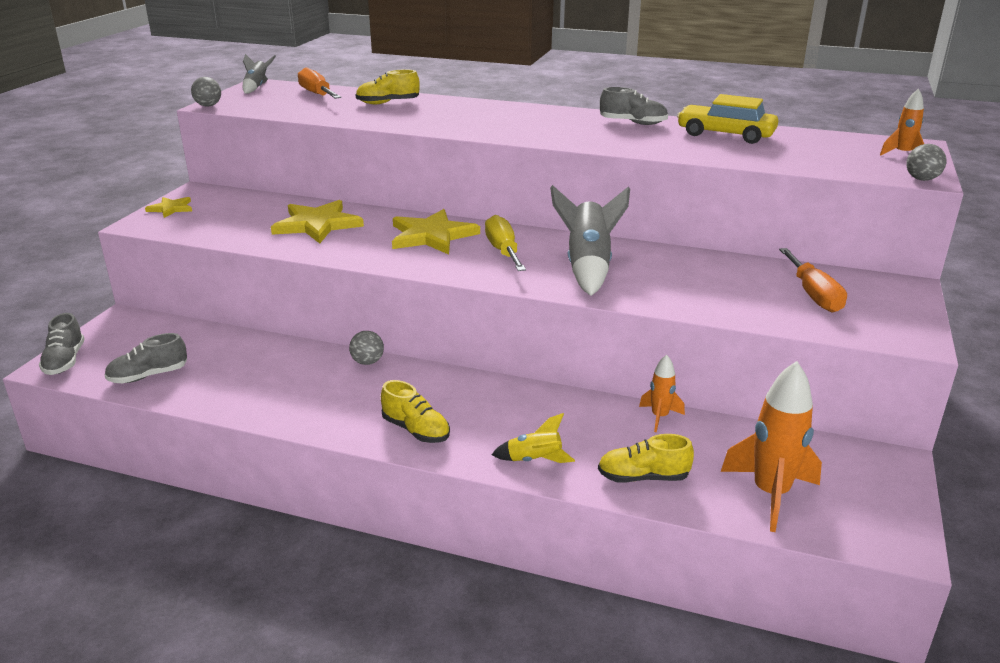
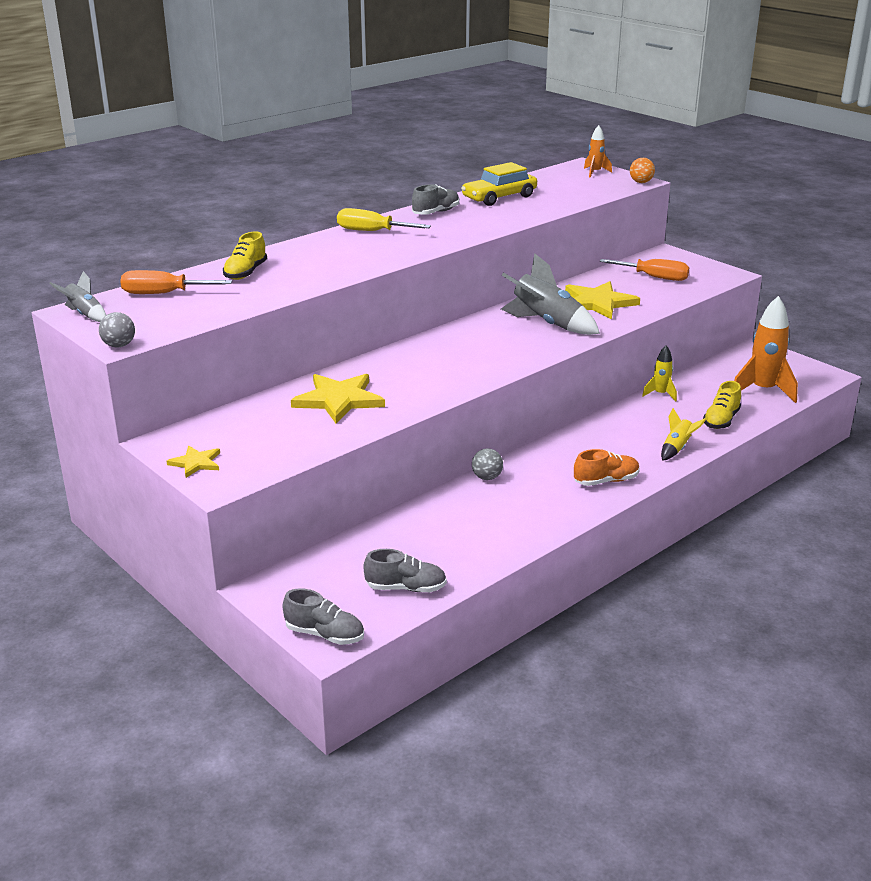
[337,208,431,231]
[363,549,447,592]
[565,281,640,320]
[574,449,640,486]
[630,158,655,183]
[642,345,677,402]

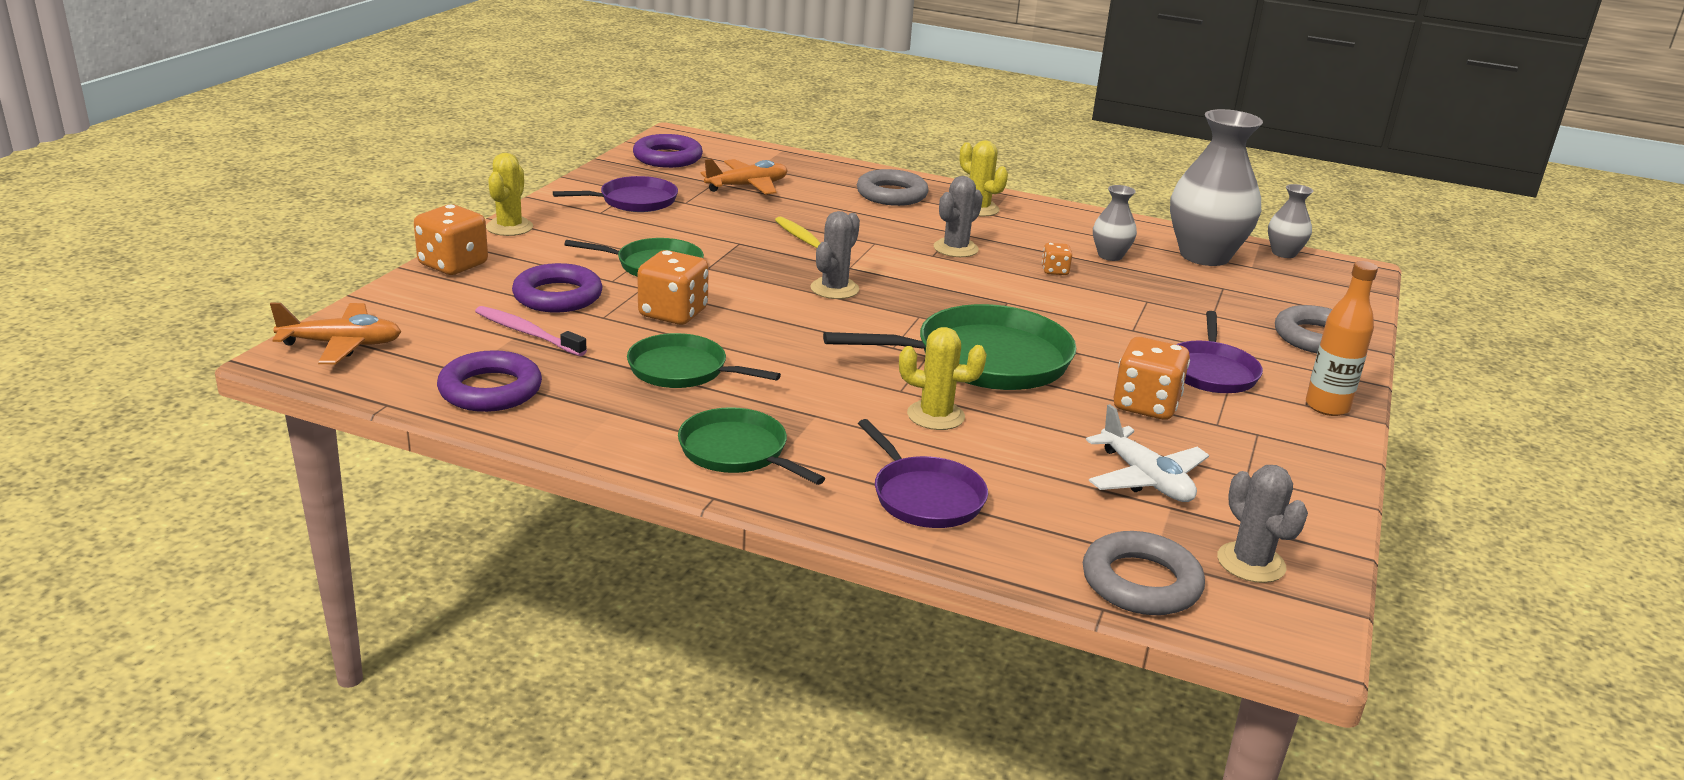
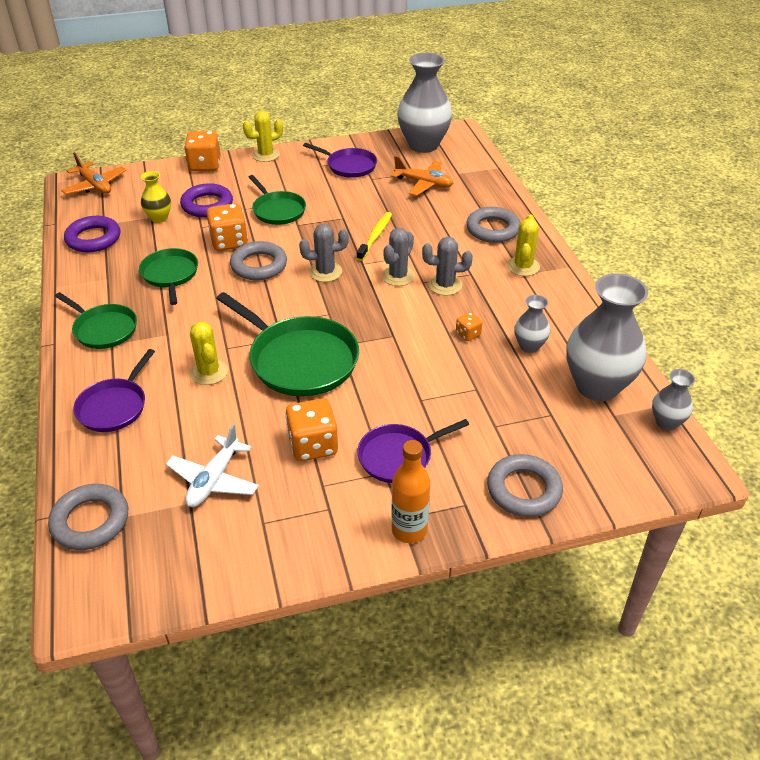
[55,292,137,349]
[141,171,171,223]
[230,241,287,280]
[382,228,415,286]
[397,53,452,153]

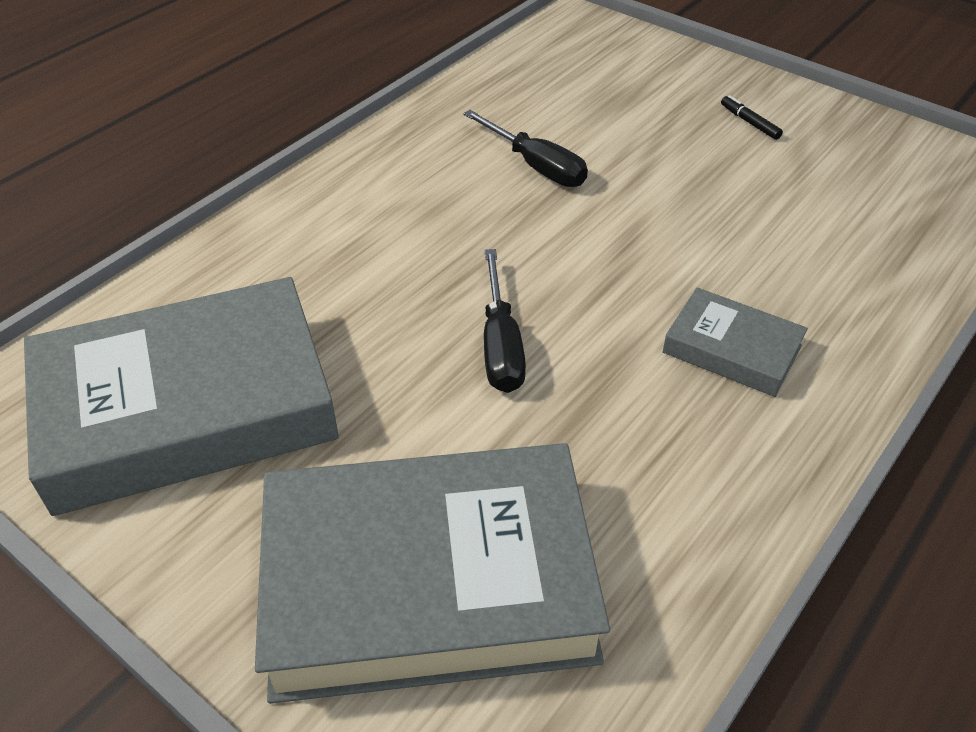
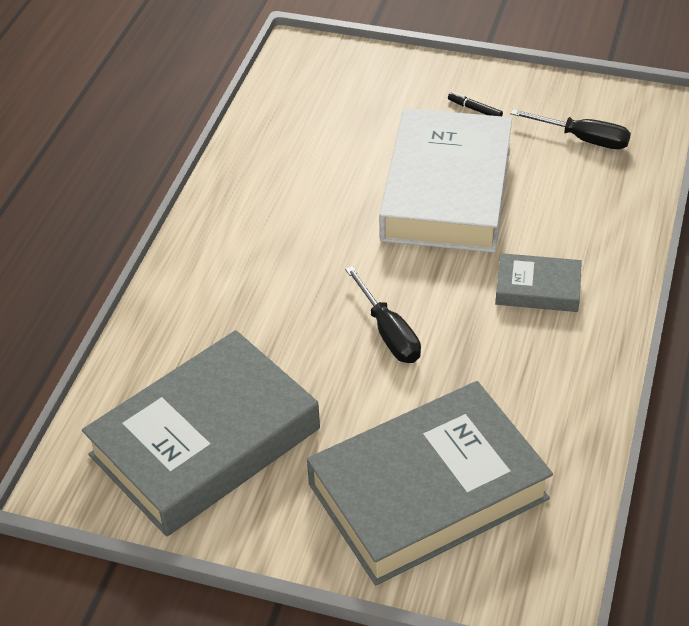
[379,108,512,253]
[510,109,631,149]

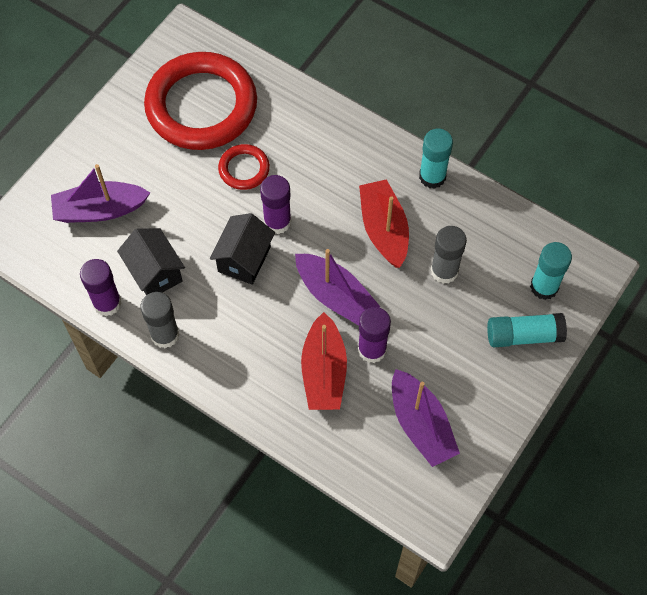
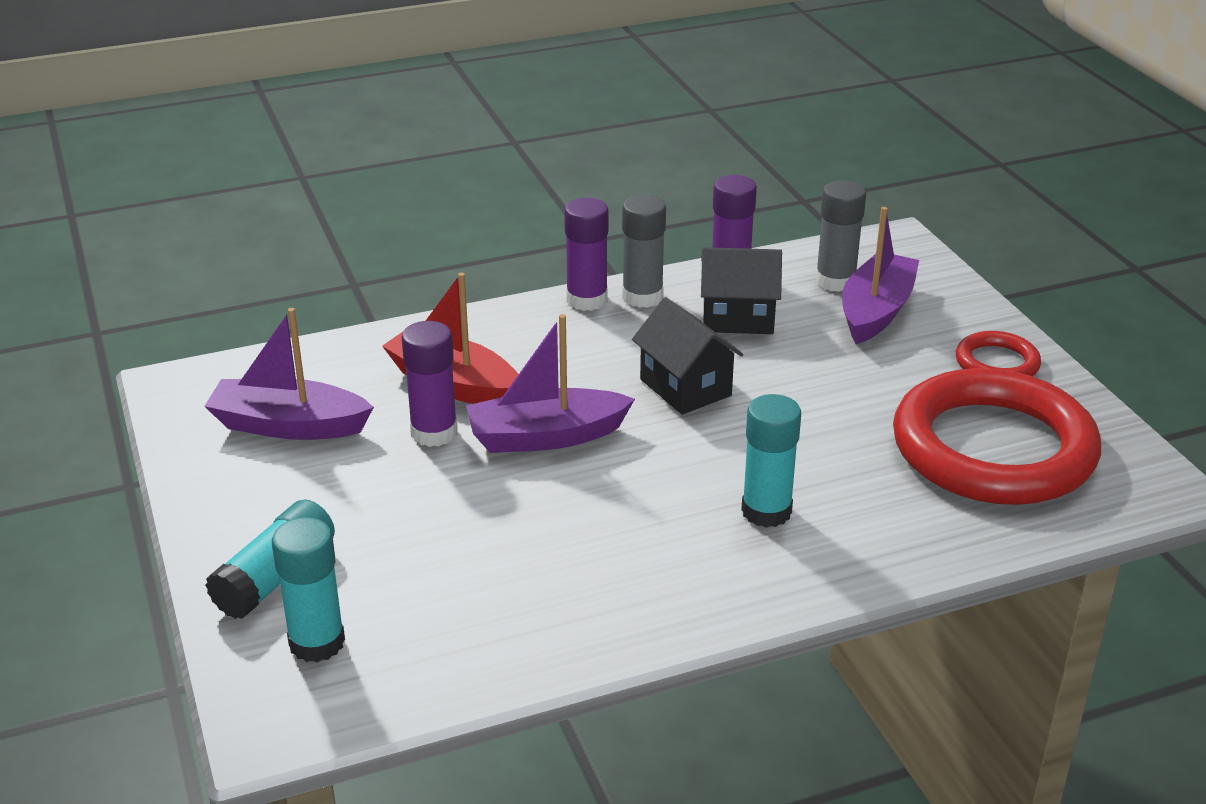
[564,198,609,311]
[741,394,801,528]
[815,180,866,292]
[956,331,1041,376]
[359,179,409,268] (first image)

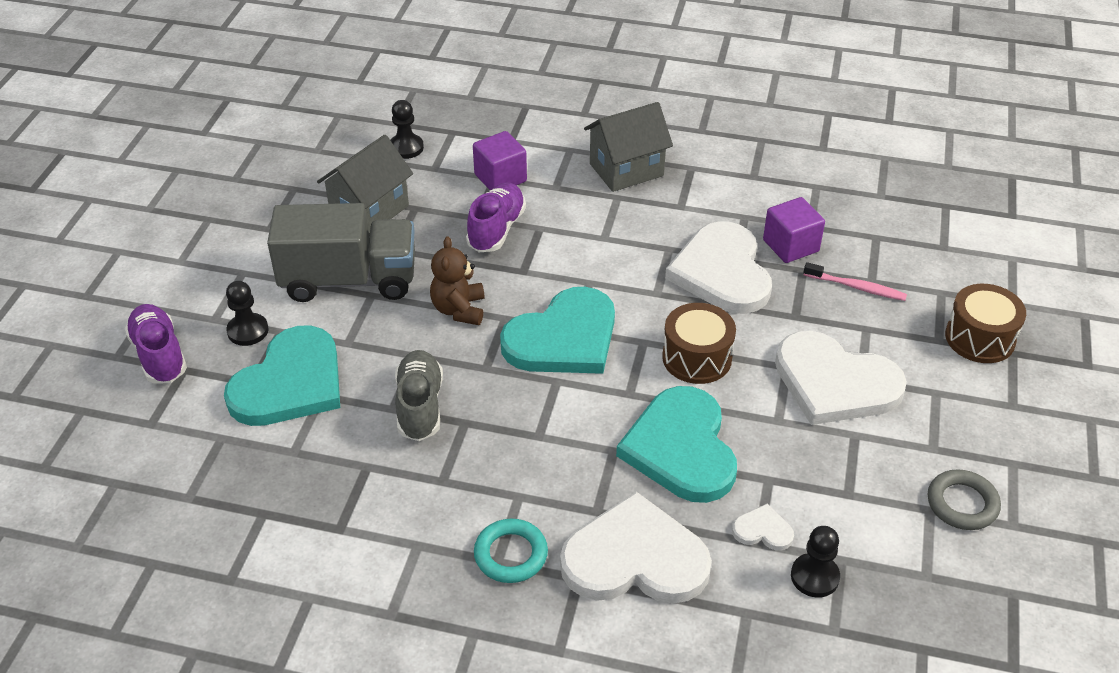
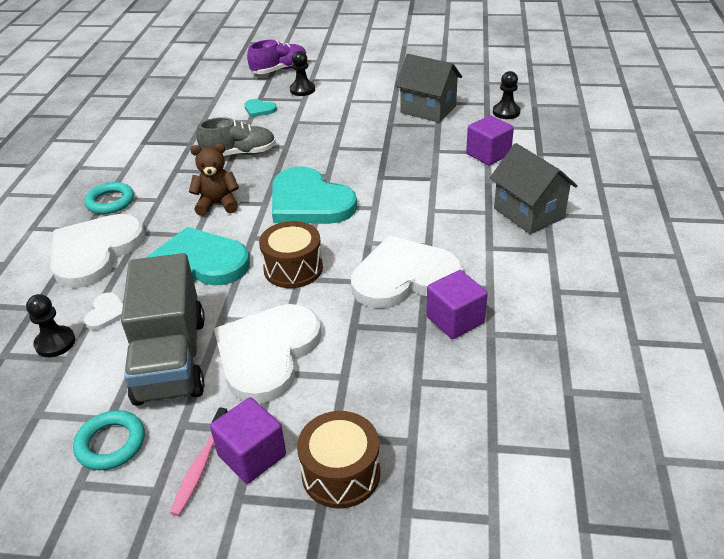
[50,214,145,288]
[73,410,145,470]
[121,253,205,406]
[170,407,228,516]
[189,143,239,216]
[210,397,286,484]
[244,99,277,117]
[466,183,526,252] (first image)

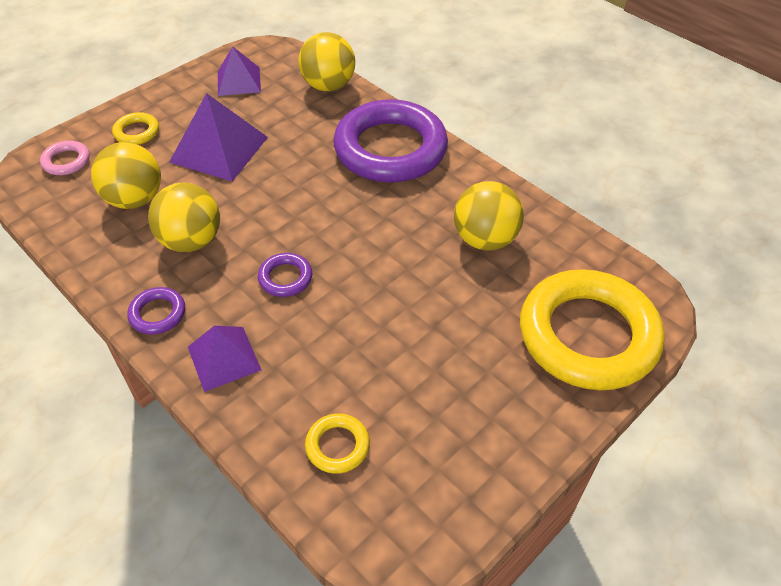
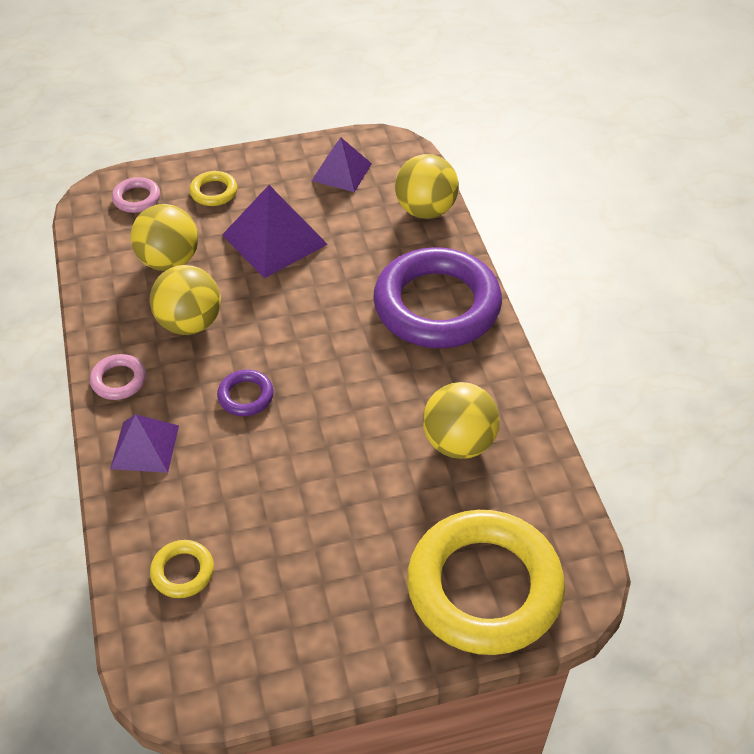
[90,354,146,400]

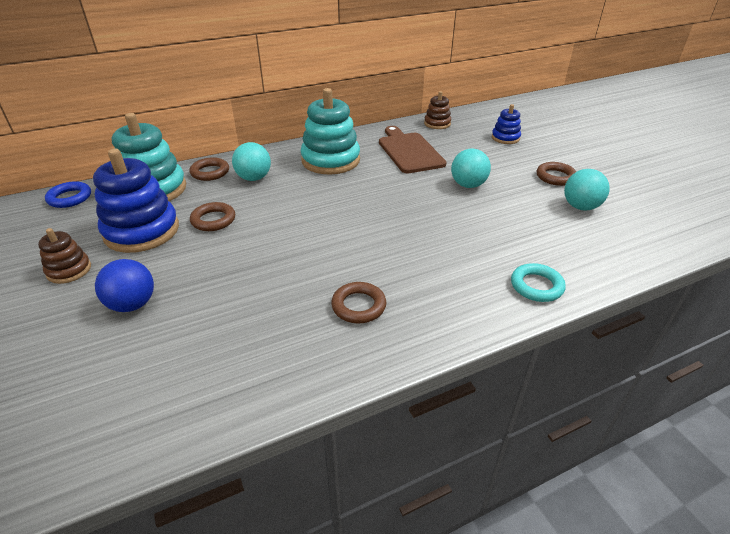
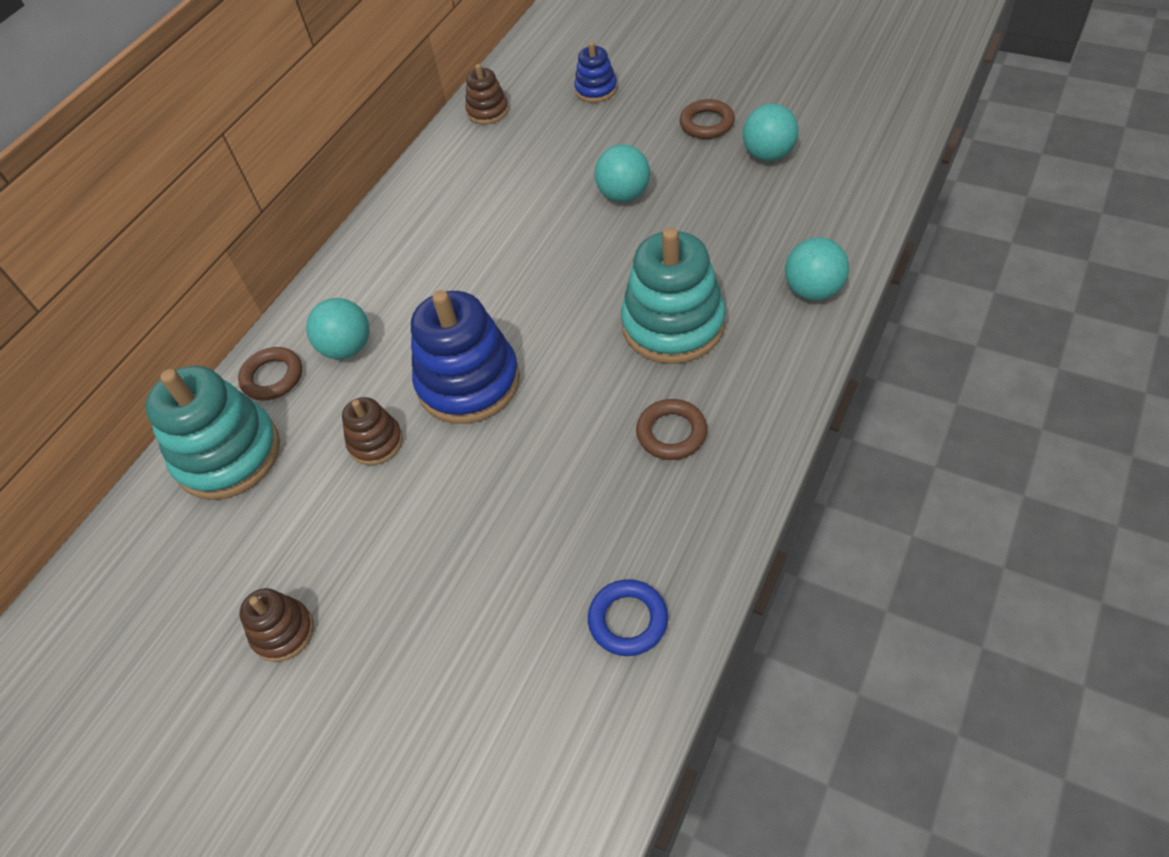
[342,397,403,465]
[411,290,520,424]
[588,579,668,656]
[621,228,726,364]
[785,237,849,301]
[95,259,154,312] (first image)
[379,126,446,173] (first image)

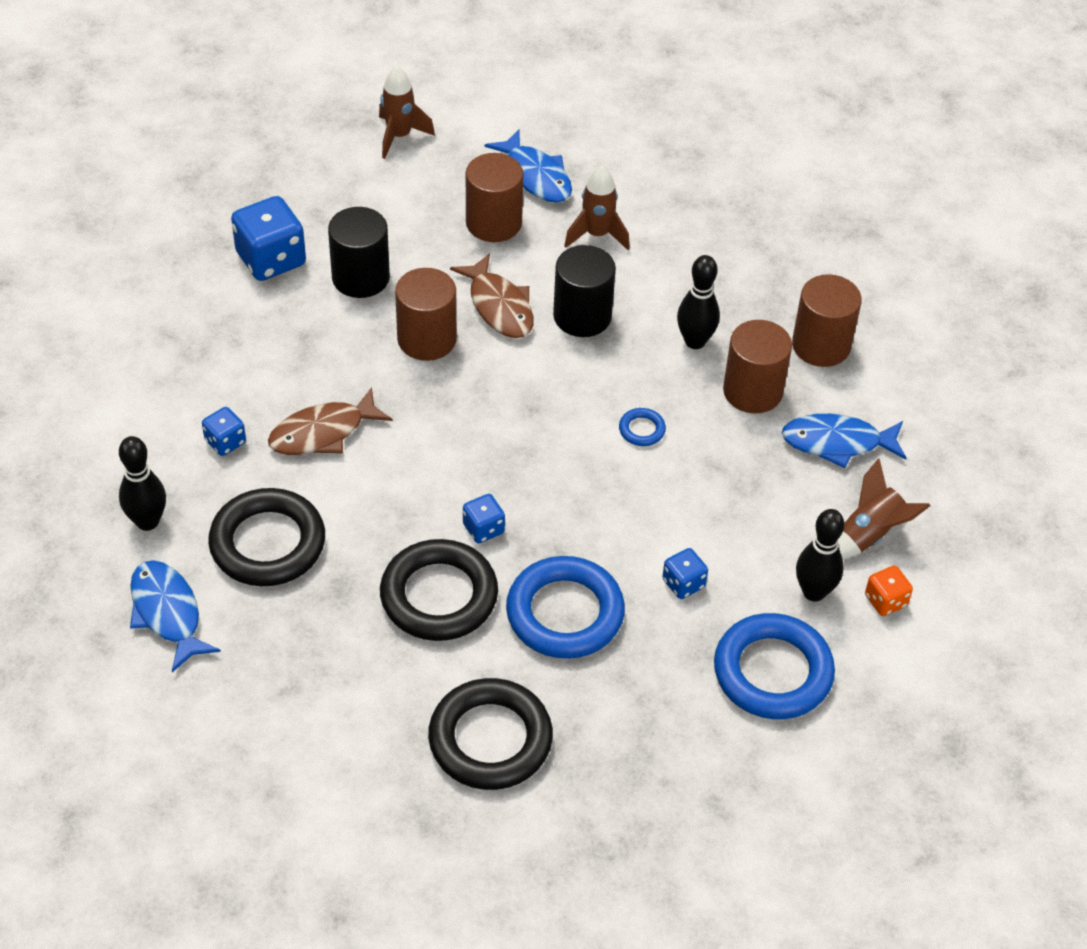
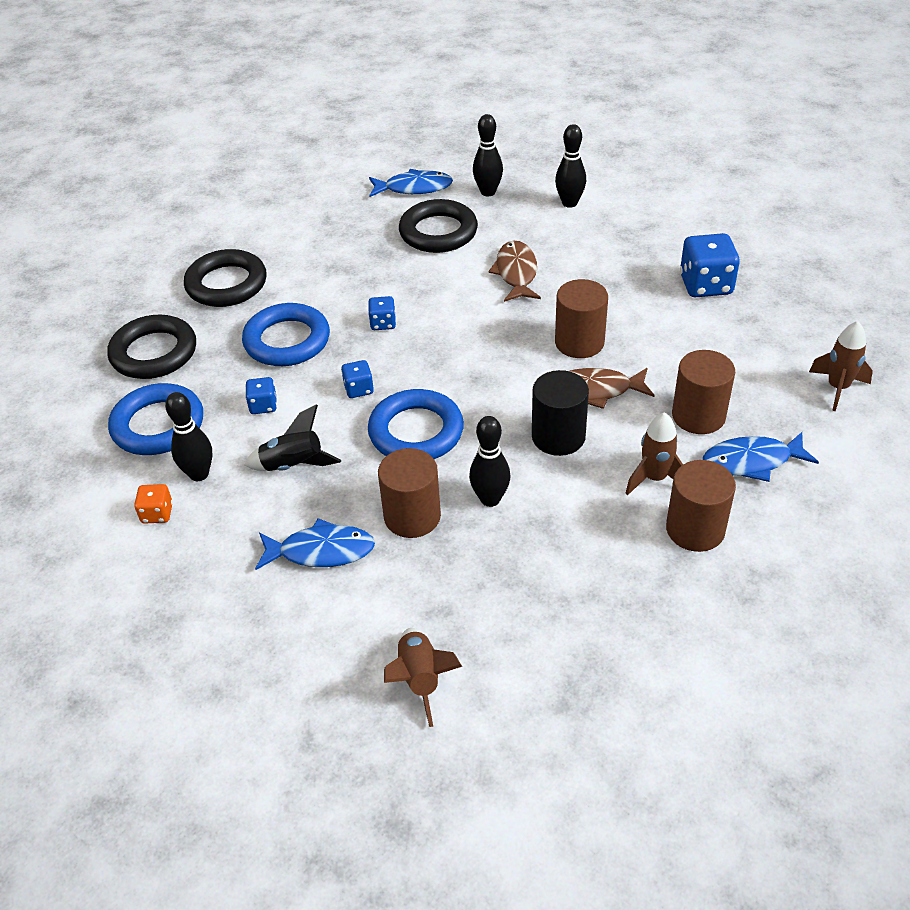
[107,315,196,379]
[244,405,341,471]
[255,518,375,570]
[341,360,374,398]
[368,389,464,459]
[384,628,462,727]
[555,124,586,208]
[666,460,736,552]
[328,207,390,298] (first image)

